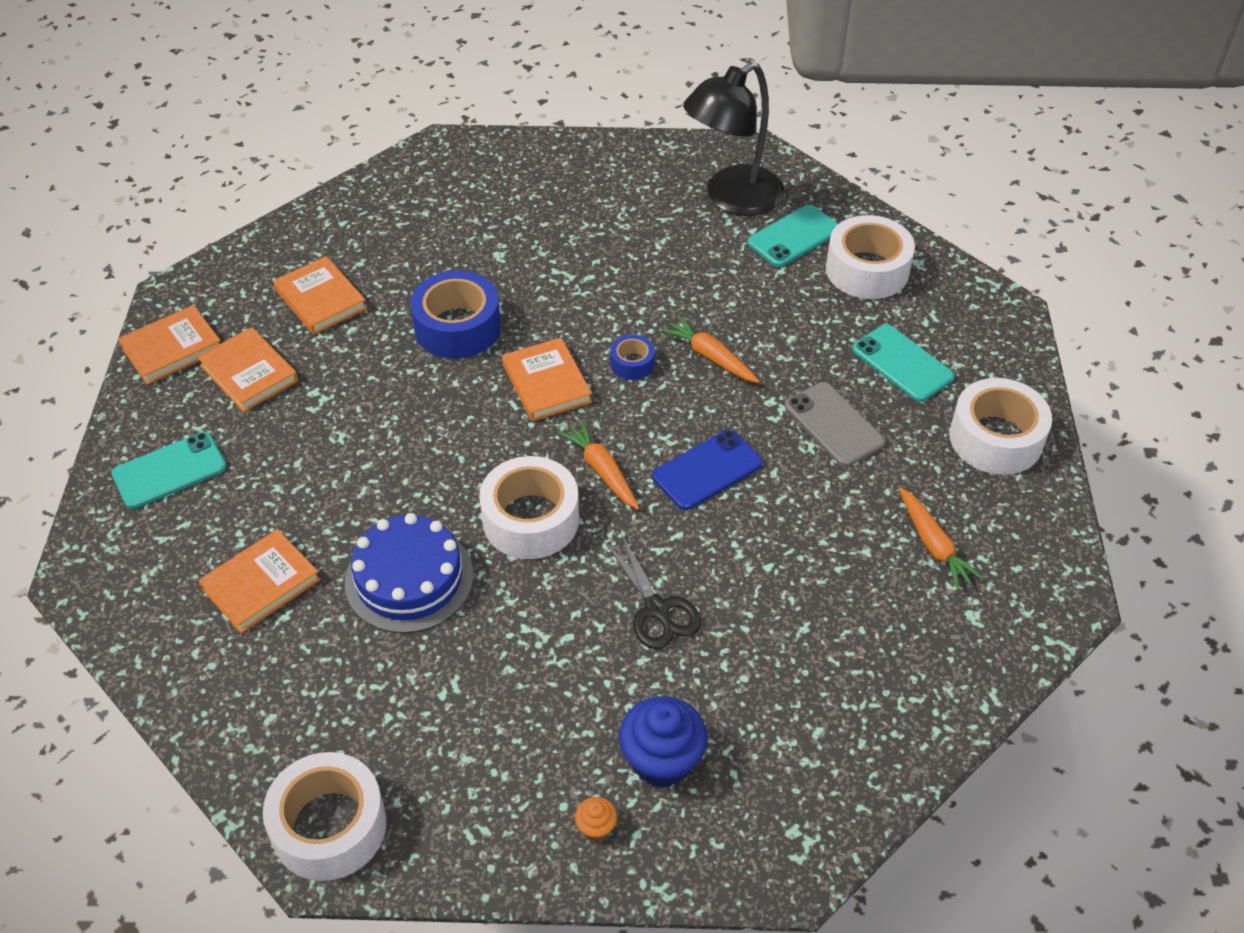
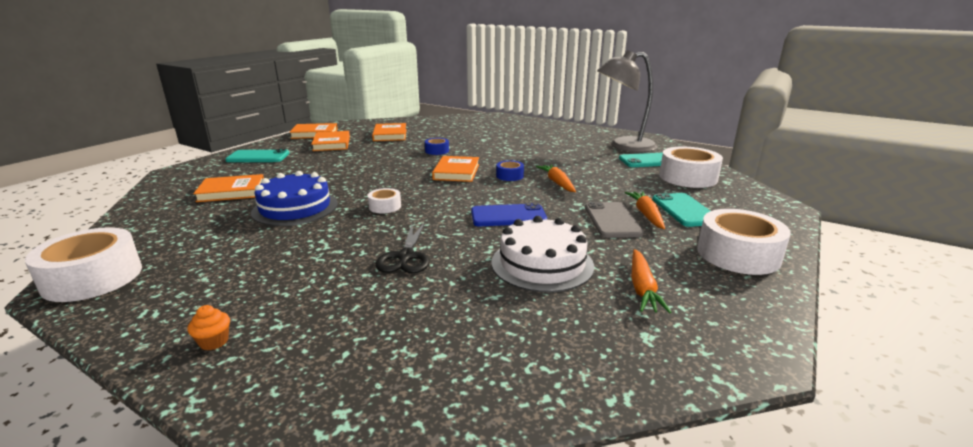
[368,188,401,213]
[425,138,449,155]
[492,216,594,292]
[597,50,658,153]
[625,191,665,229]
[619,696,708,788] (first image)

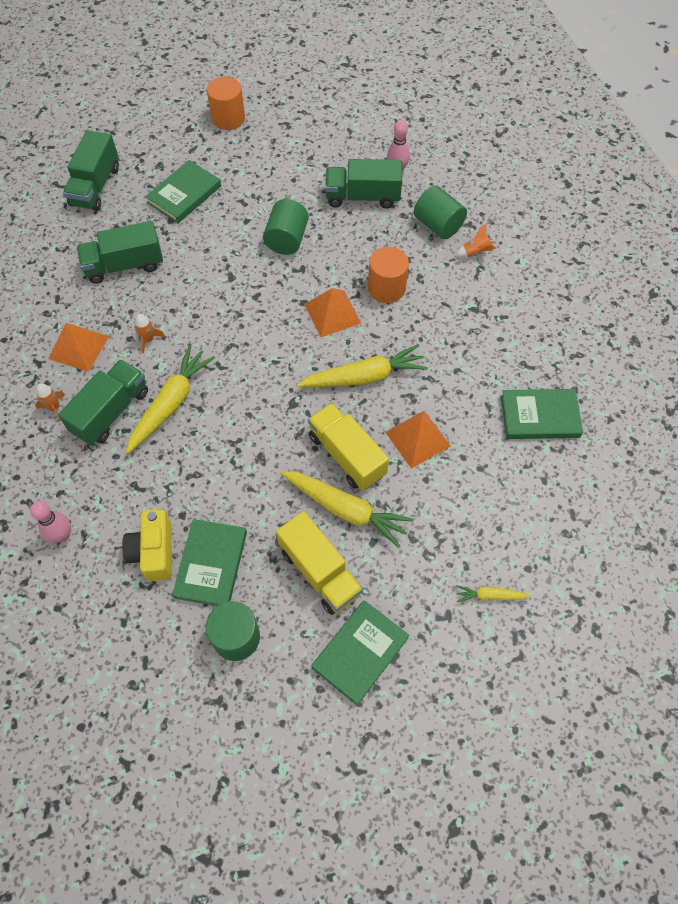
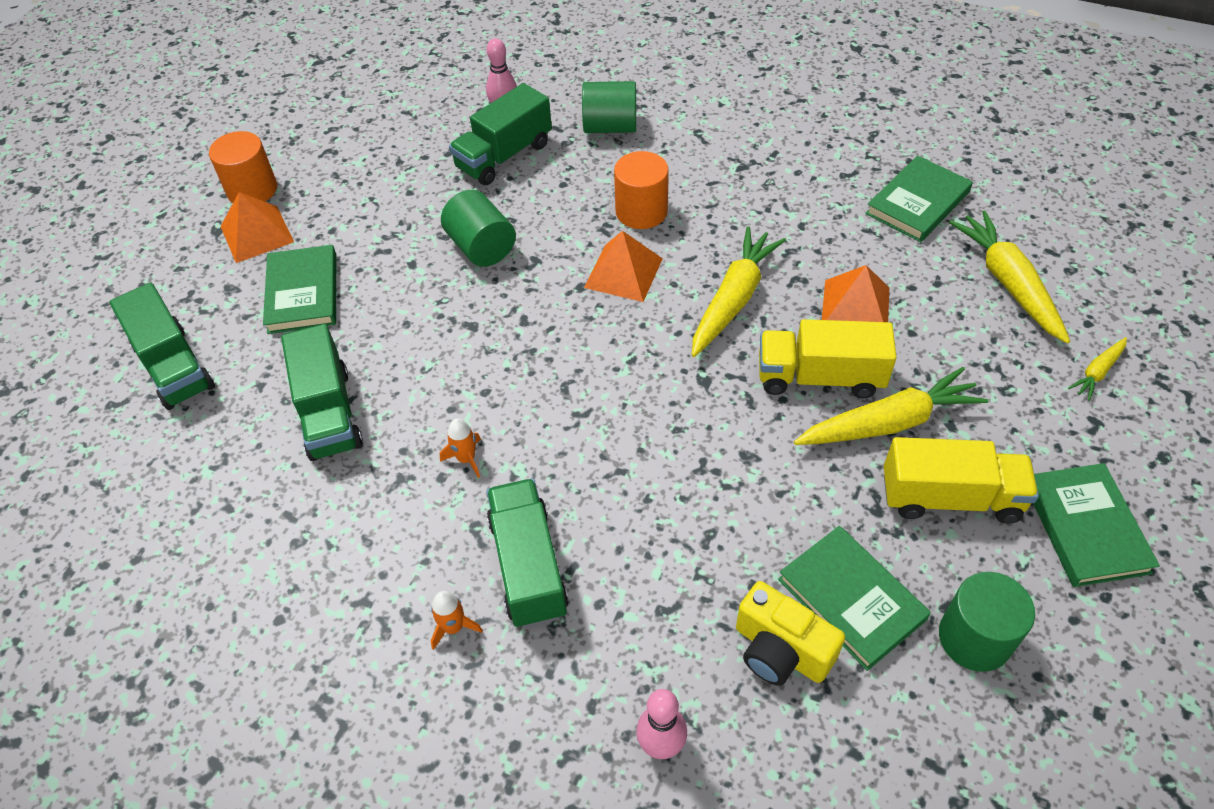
[220,192,294,263]
[281,324,363,461]
[949,211,1070,344]
[455,223,496,258] (first image)

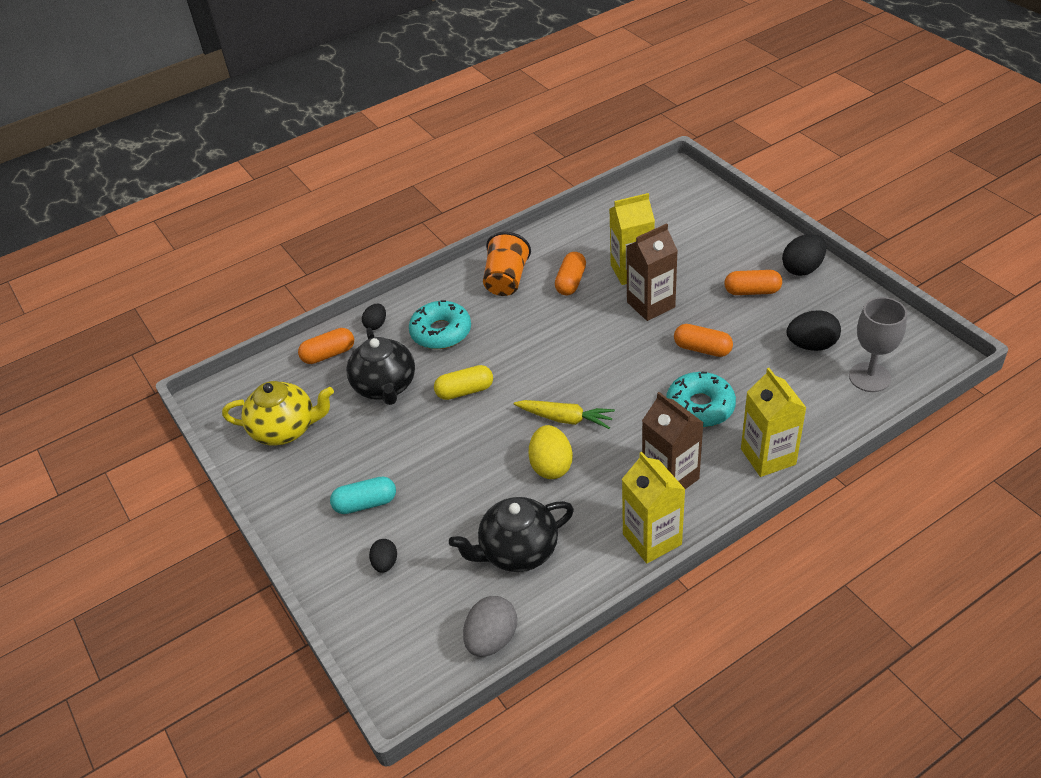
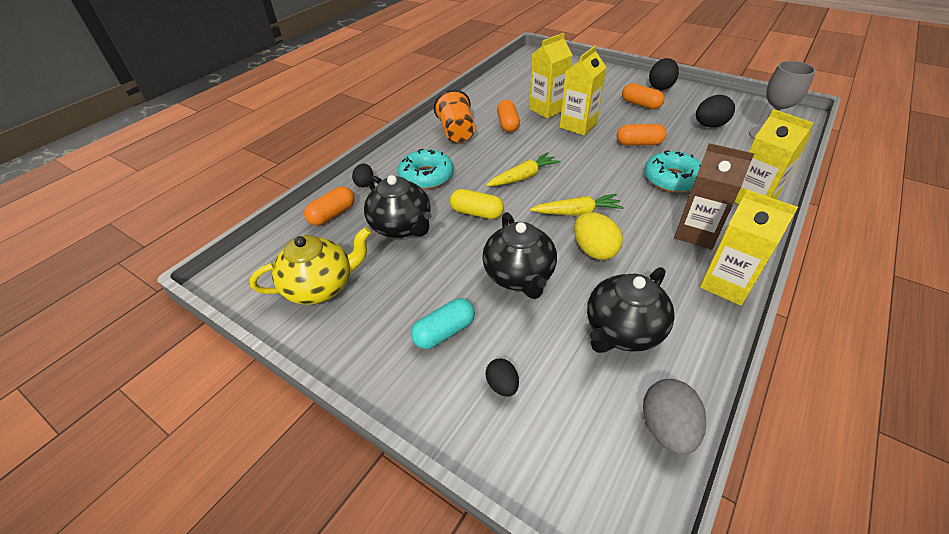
[450,189,504,219]
[482,212,557,299]
[486,152,561,186]
[560,45,607,135]
[622,83,664,109]

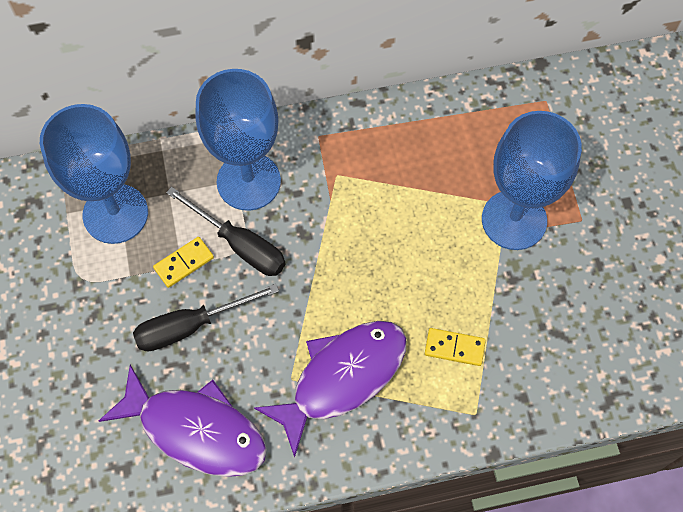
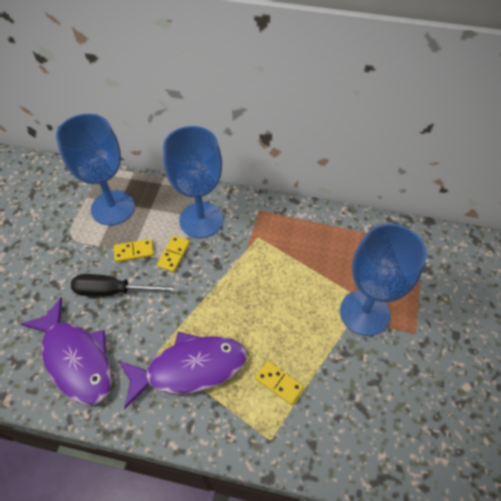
[157,235,190,272]

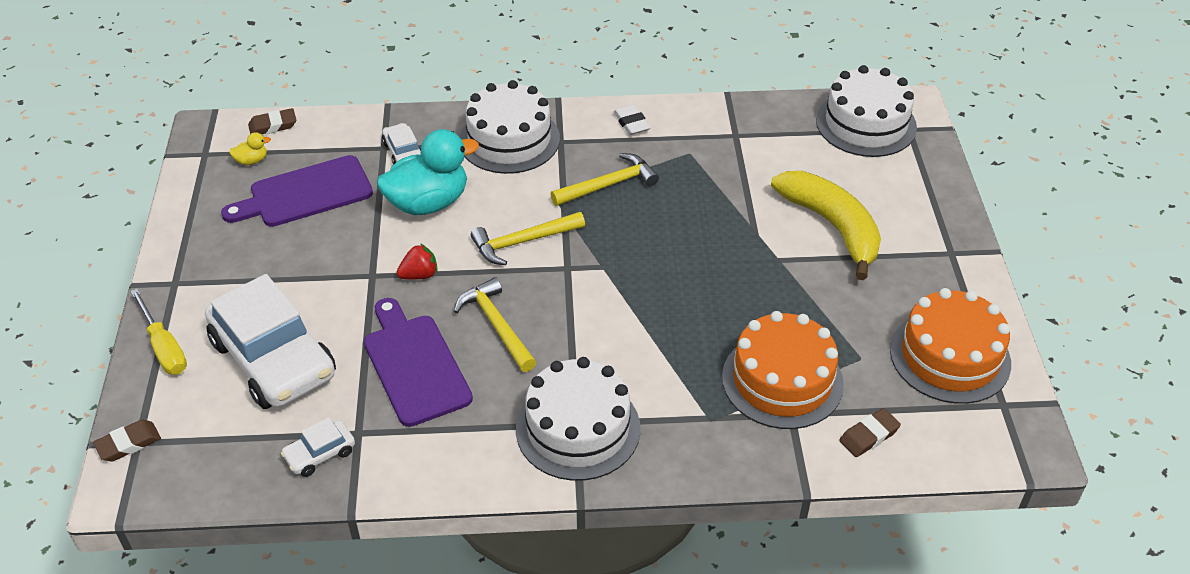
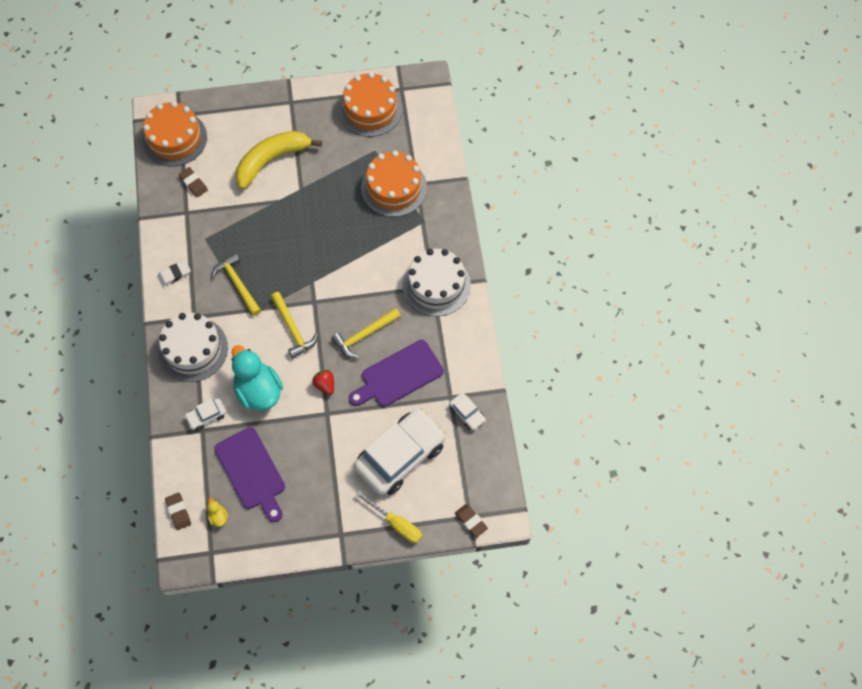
[142,101,207,167]
[179,167,208,197]
[356,491,422,543]

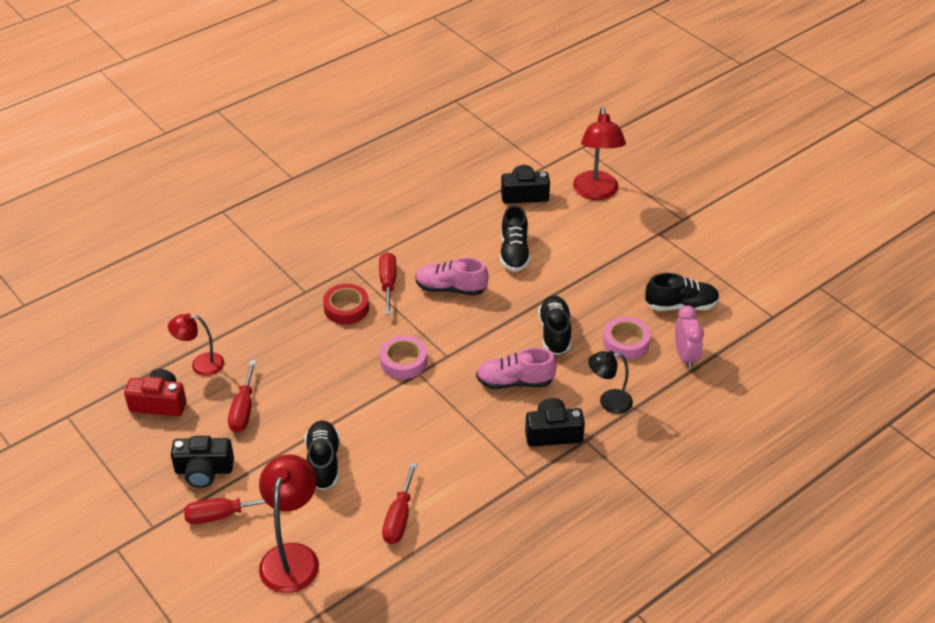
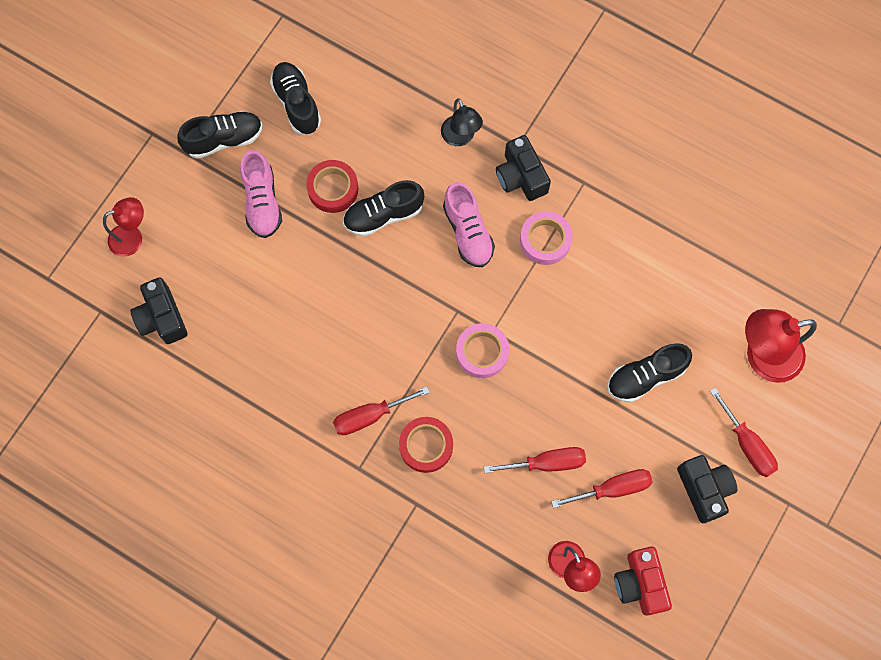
[103,197,144,257]
[177,111,262,159]
[240,150,282,238]
[306,160,358,213]
[484,447,586,473]
[520,211,573,265]
[675,306,704,369] (first image)

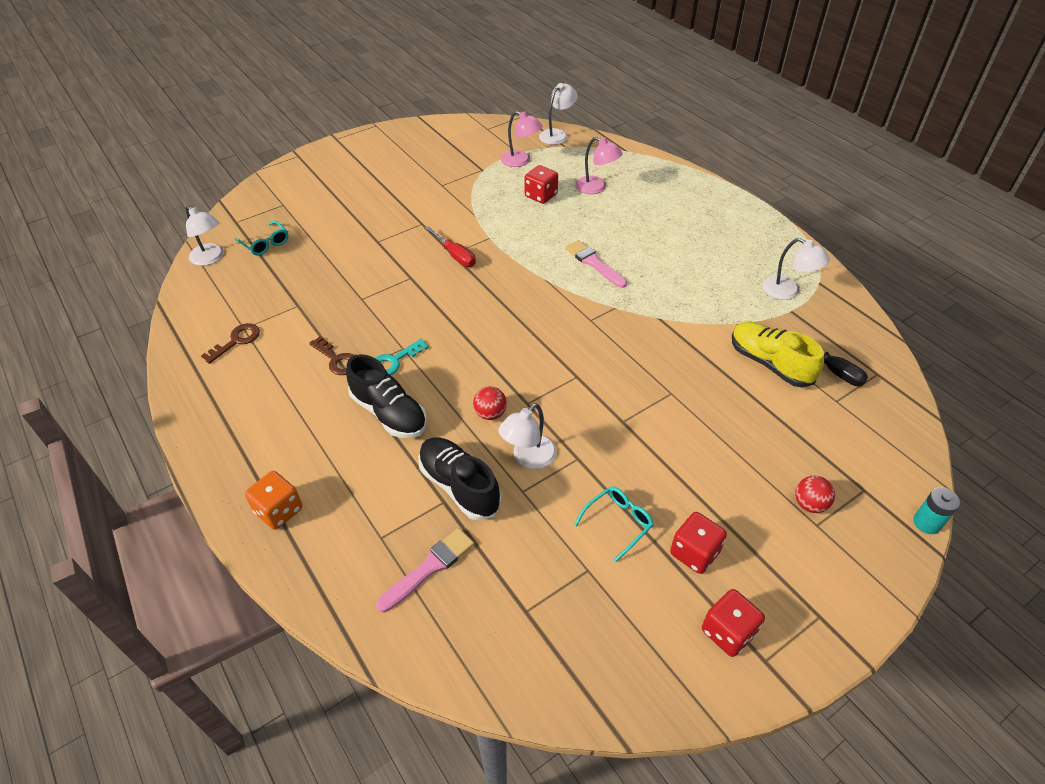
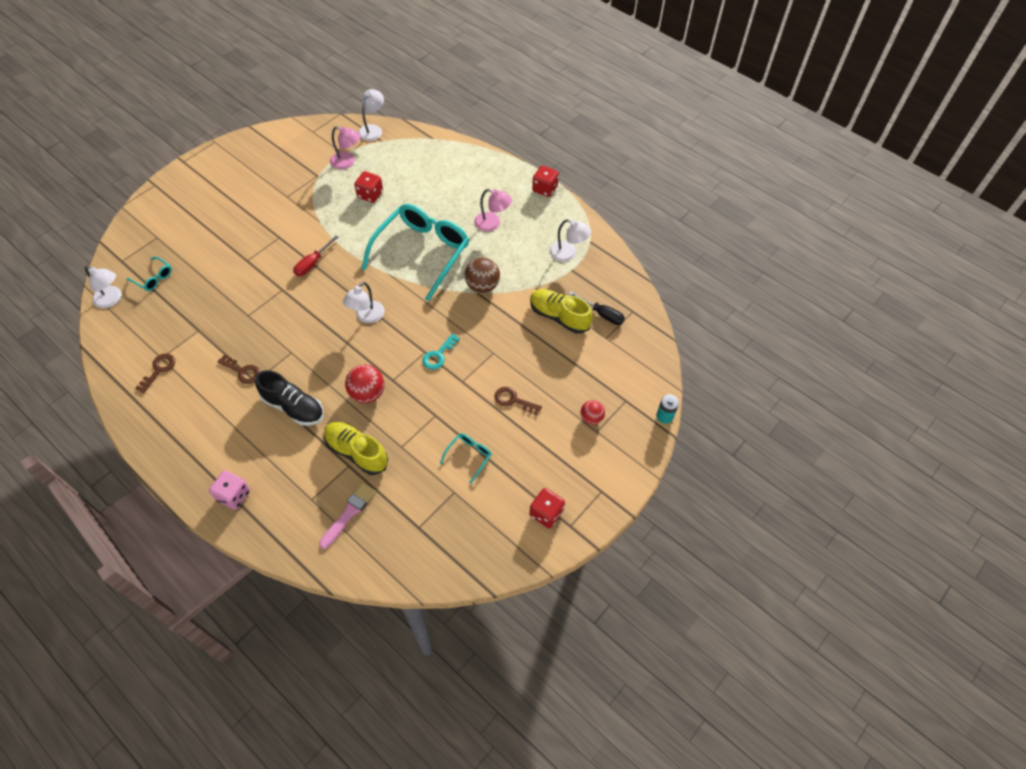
[209,471,250,510]
[293,235,339,276]
[324,422,388,475]
[343,282,384,323]
[345,364,385,403]
[361,204,469,301]
[422,334,460,370]
[465,257,500,293]
[474,189,512,231]
[494,387,542,415]
[532,165,559,197]

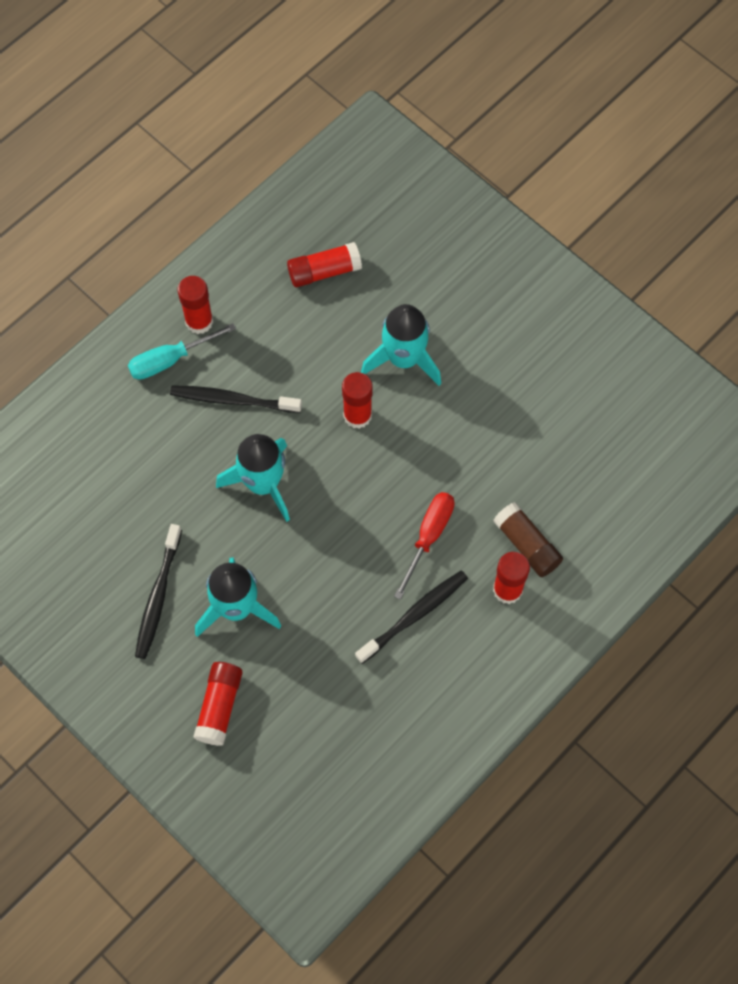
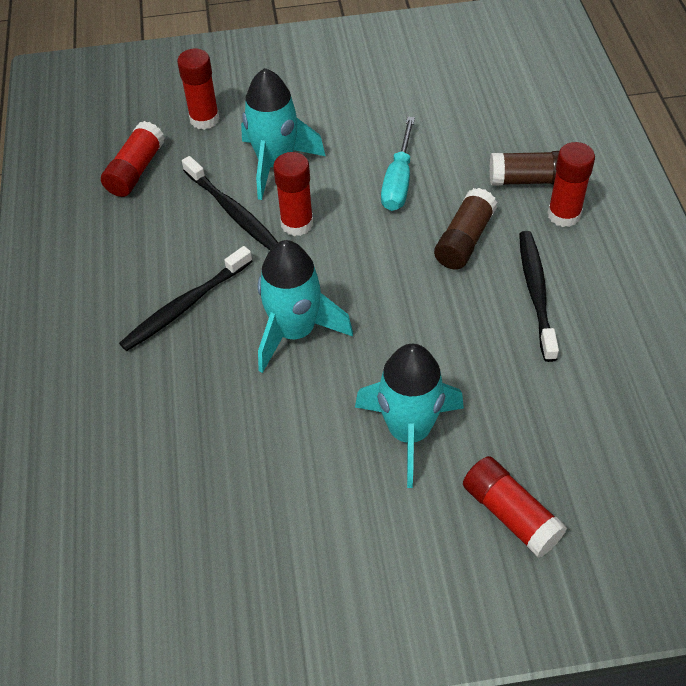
[177,49,220,130]
[182,156,278,250]
[381,117,415,211]
[434,188,497,270]

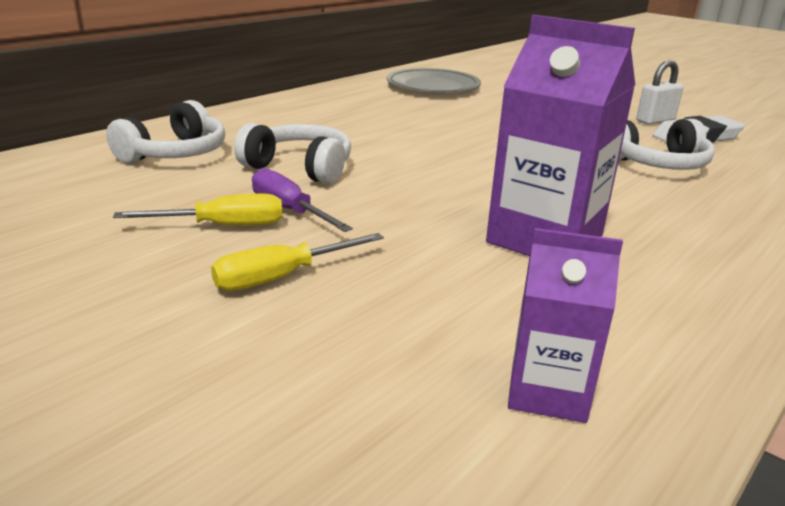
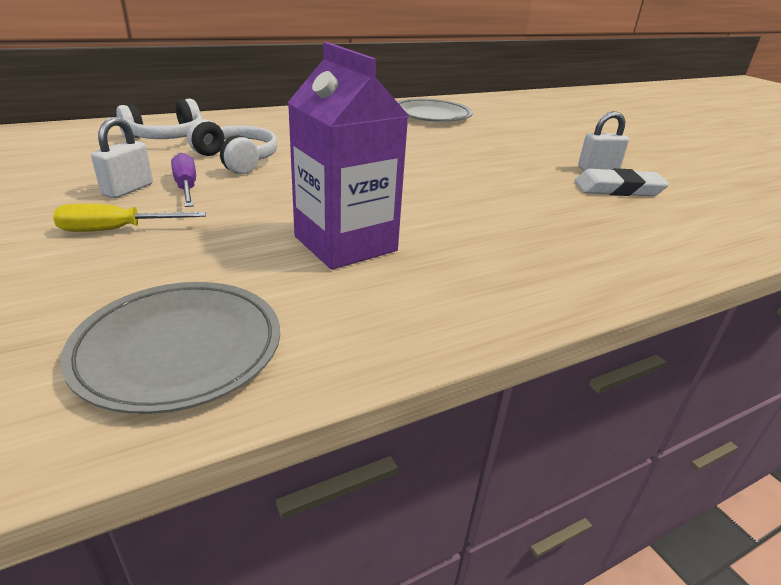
[60,282,280,414]
[91,117,153,198]
[619,119,715,170] (first image)

